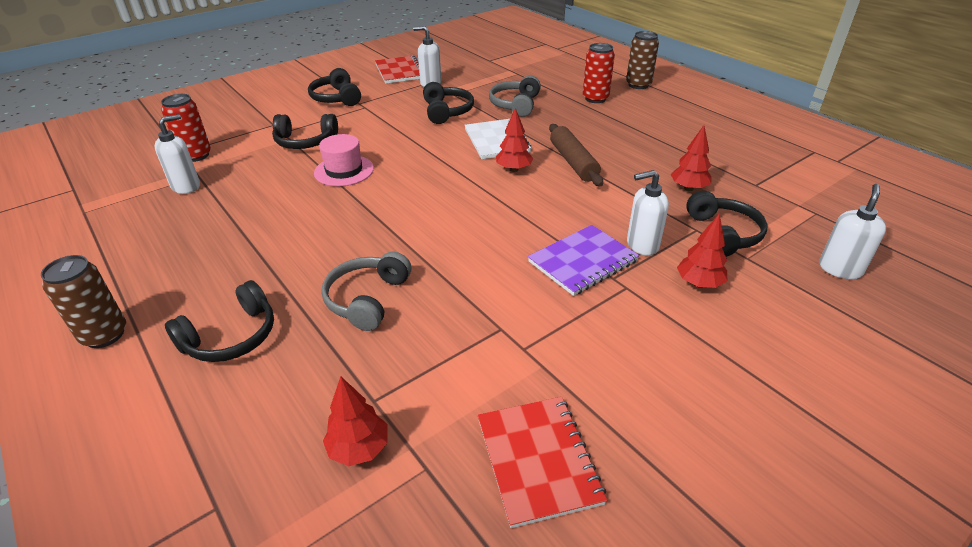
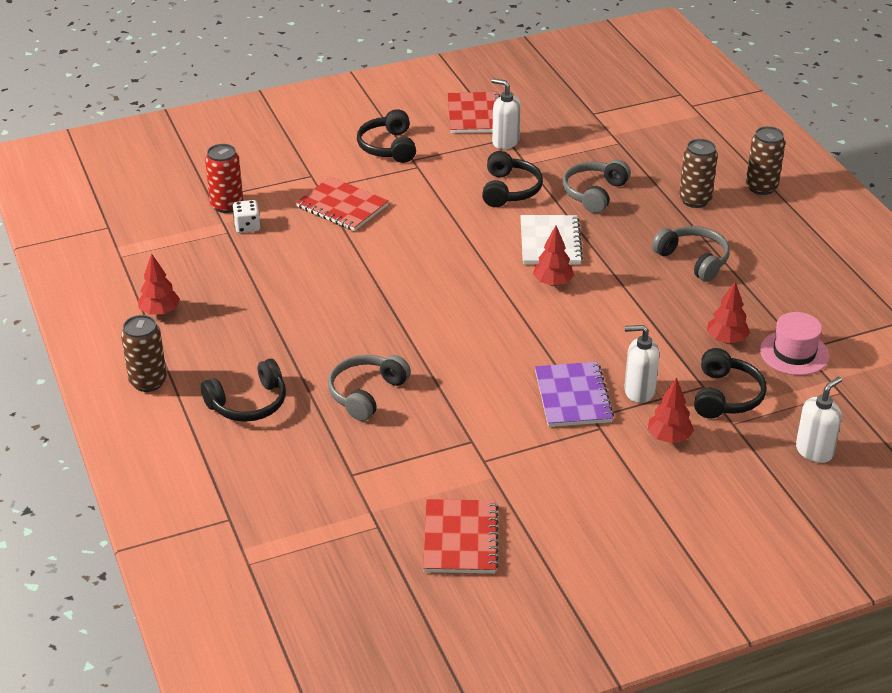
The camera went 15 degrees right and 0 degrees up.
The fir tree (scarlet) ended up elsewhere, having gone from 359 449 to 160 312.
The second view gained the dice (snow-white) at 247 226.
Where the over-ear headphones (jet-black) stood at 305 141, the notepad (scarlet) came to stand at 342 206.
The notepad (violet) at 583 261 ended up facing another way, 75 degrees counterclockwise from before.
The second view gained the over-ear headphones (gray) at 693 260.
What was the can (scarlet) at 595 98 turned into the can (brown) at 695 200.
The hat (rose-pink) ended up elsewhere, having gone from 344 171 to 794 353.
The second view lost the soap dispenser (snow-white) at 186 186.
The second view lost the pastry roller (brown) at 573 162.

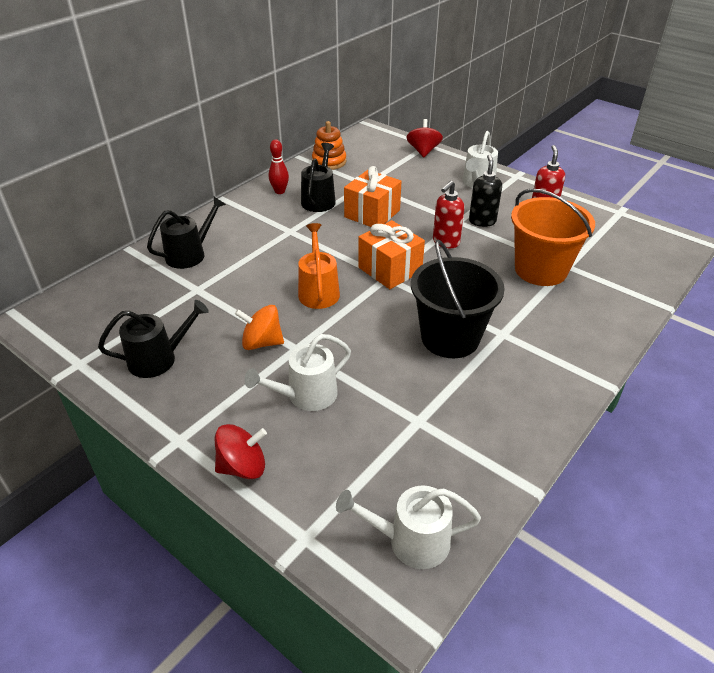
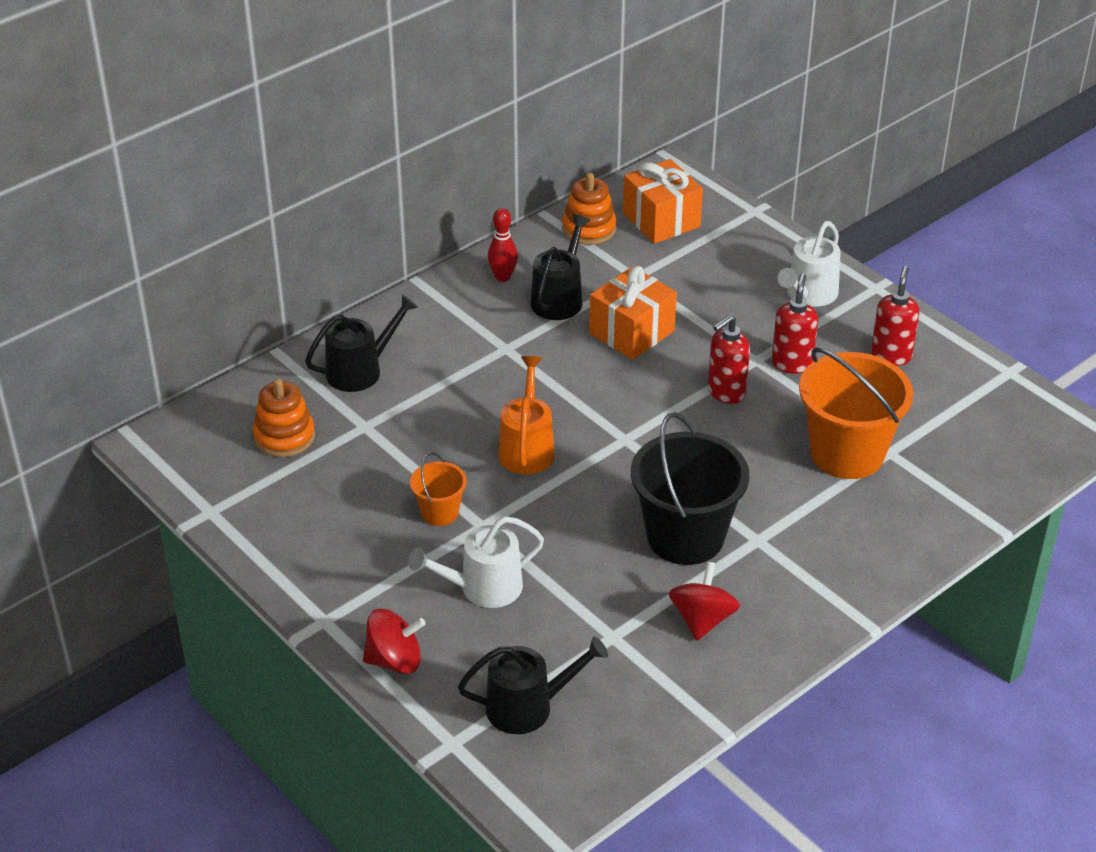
The camera went 10 degrees right and 0 degrees up.
The second view gained the ring stacker (orange-coloured) at 284 437.
Where the whirligig (orange-coloured) stood at 262 342, the pail (orange-coloured) came to stand at 439 512.
The watering can (jet-black) ended up elsewhere, having gone from 158 359 to 527 707.
The wrapped gift (orange-coloured) ended up elsewhere, having gone from 390 269 to 661 220.
The whirligig (scarlet) ended up elsewhere, having gone from 423 151 to 702 619.
What was the soap dispenser (jet-black) at 482 221 turned into the soap dispenser (scarlet) at 792 363.
The second view lost the watering can (snow-white) at 411 541.

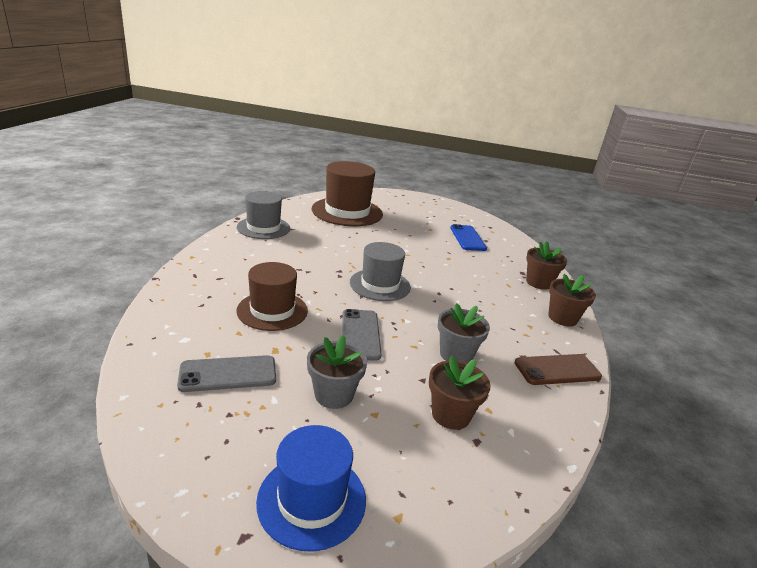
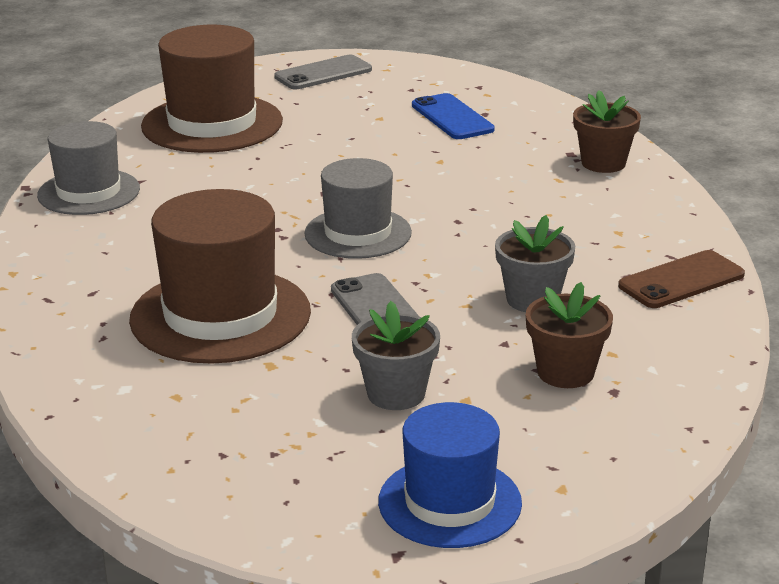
The camera went 15 degrees left and 0 degrees up.
The size of the hat (brown) at 272 310 changed by a factor of 1.53.
The phone (gray) ended up elsewhere, having gone from 228 374 to 323 73.
The second view lost the potted plant (brown) at 562 318.

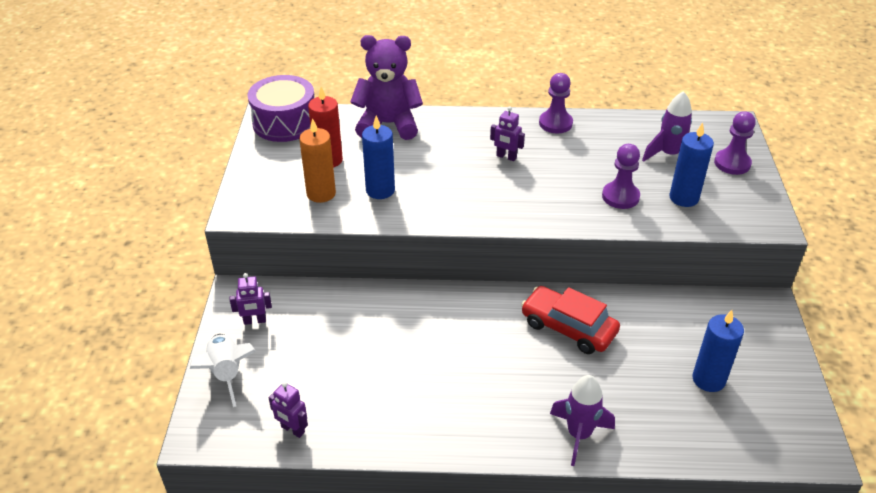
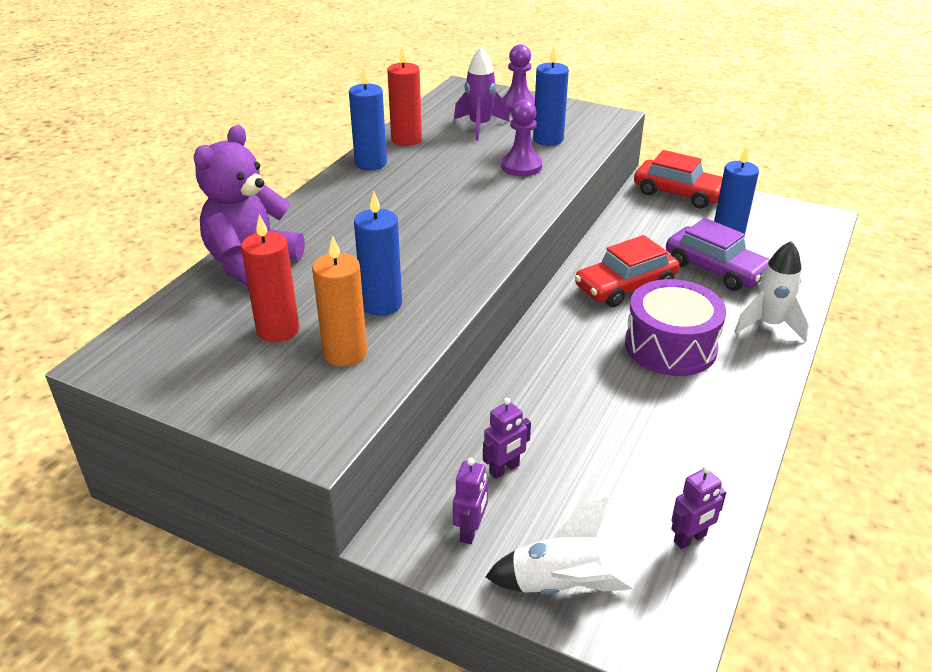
The camera went 65 degrees left and 5 degrees down.
Where the pawn (violet) stood at 555 123, the candle (cobalt) came to stand at 370 163.
The second view gained the candle (scarlet) at 406 139.
The robot figure (violet) ended up elsewhere, having gone from 506 157 to 504 469.
The snare drum (violet) ended up elsewhere, having gone from 285 122 to 670 346.
The second view gained the car (scarlet) at 679 193.
The second view gained the car (violet) at 715 269.
What was the toy rocket (violet) at 579 435 turned into the toy rocket (snow-white) at 769 325.

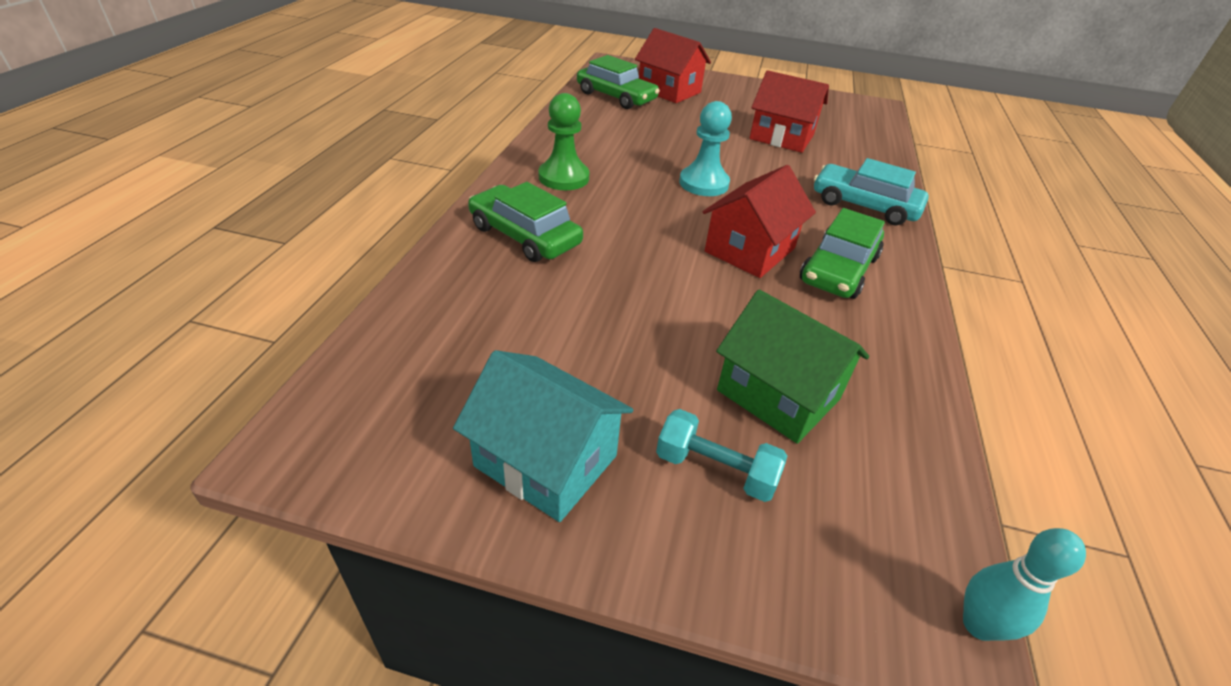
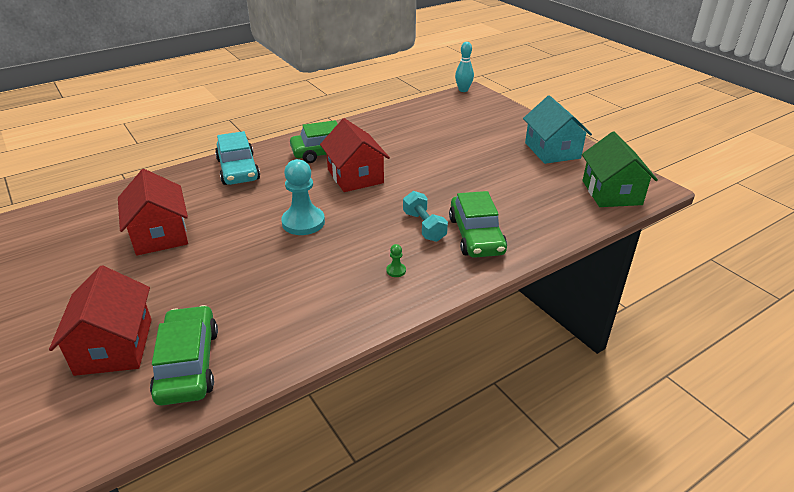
The camera went 135 degrees left and 5 degrees down.
The toy house (scarlet) at 750 250 ended up facing another way, 75 degrees clockwise from before.
The size of the pawn (leaf-green) at 563 177 changed by a factor of 0.41.
The dumbbell (teal) ended up elsewhere, having gone from 715 470 to 424 226.
The toy house (leaf-green) ended up elsewhere, having gone from 778 395 to 611 192.

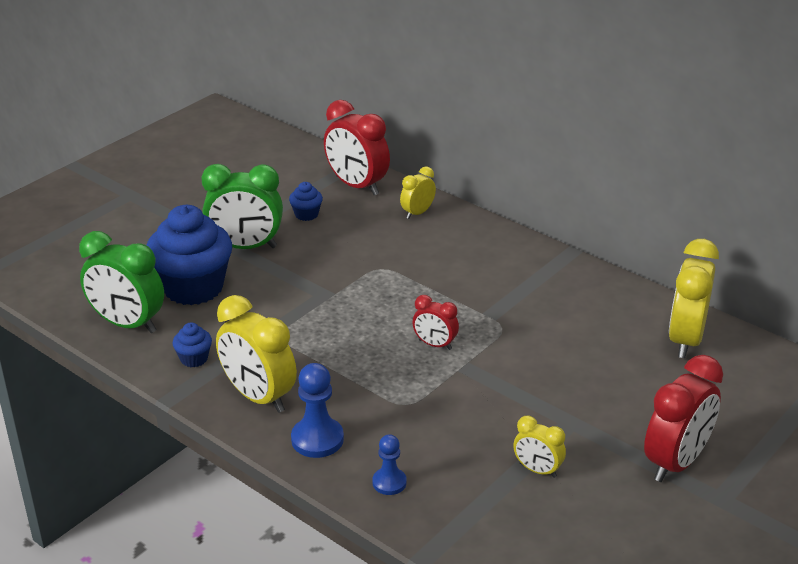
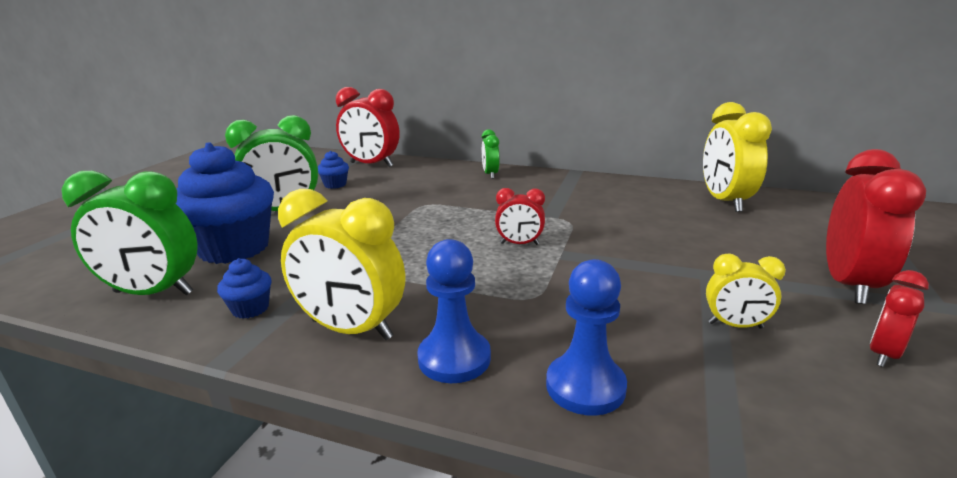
The camera went 20 degrees left and 10 degrees down.
The second view gained the clock (leaf-green) at 490 174.
The size of the pawn (cobalt) at 389 482 changed by a factor of 1.59.
The second view gained the clock (scarlet) at 883 353.
The second view lost the clock (golden) at 417 213.

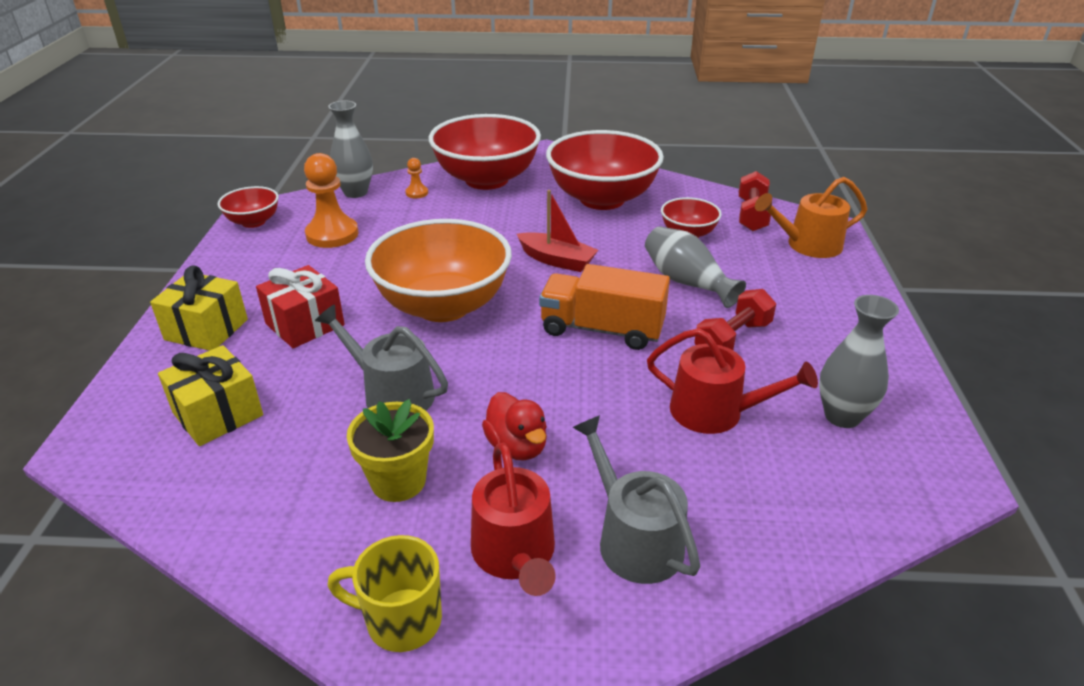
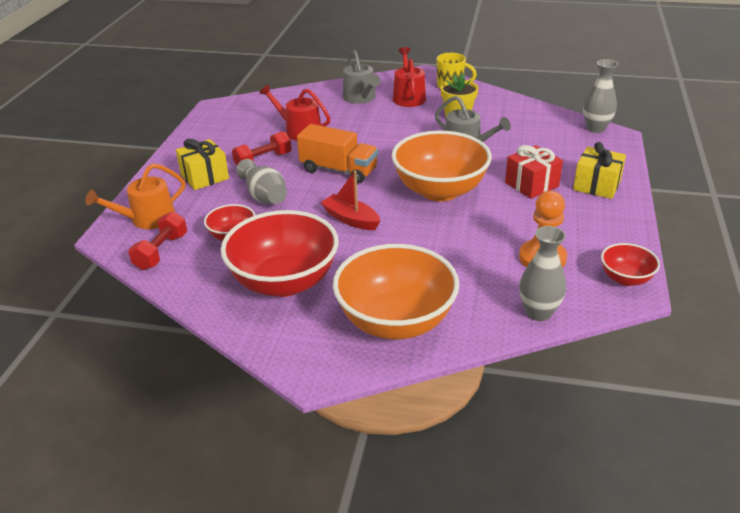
The camera went 170 degrees left and 0 degrees up.
The watering can (orange-coloured) at 808 245 ended up facing another way, 150 degrees clockwise from before.
The wrapped gift (golden) ended up elsewhere, having gone from 218 414 to 204 177.
What was the deep dish (scarlet) at 486 180 turned into the deep dish (orange-coloured) at 396 321.
The tall vase (gray) ended up elsewhere, having gone from 842 416 to 596 128.
The second view lost the pawn (orange-coloured) at 417 193.
The second view lost the rubber duck (scarlet) at 517 447.

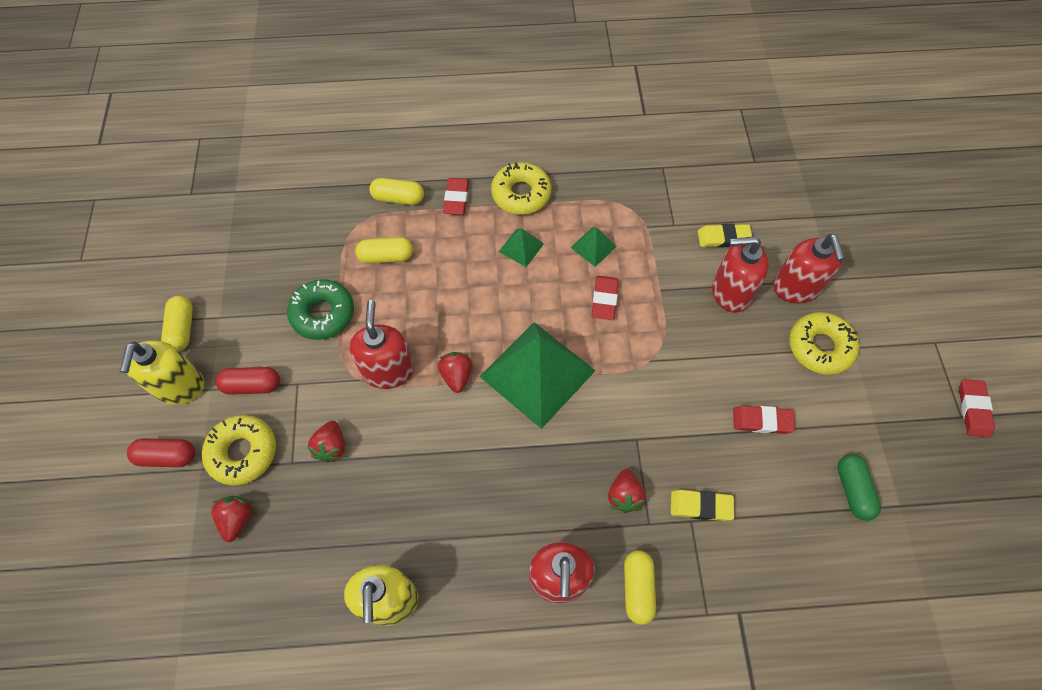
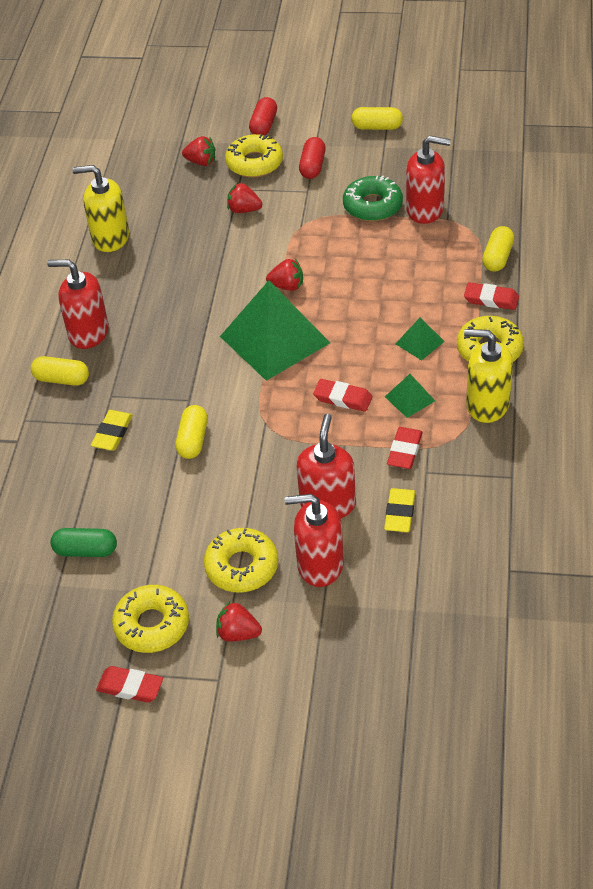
The camera went 105 degrees right and 15 degrees down.
The second view gained the donut (golden) at 152 625.
The capsule (golden) ended up elsewhere, having gone from 386 257 to 193 440.
The toy strawberry (scarlet) ended up elsewhere, having gone from 624 496 to 238 633.
The pencil eraser (scarlet) ended up elsewhere, having gone from 762 421 to 404 451.
The soap dispenser (scarlet) ended up elsewhere, having gone from 388 370 to 425 210.
The soap dispenser (golden) ended up elsewhere, having gone from 179 386 to 487 404.

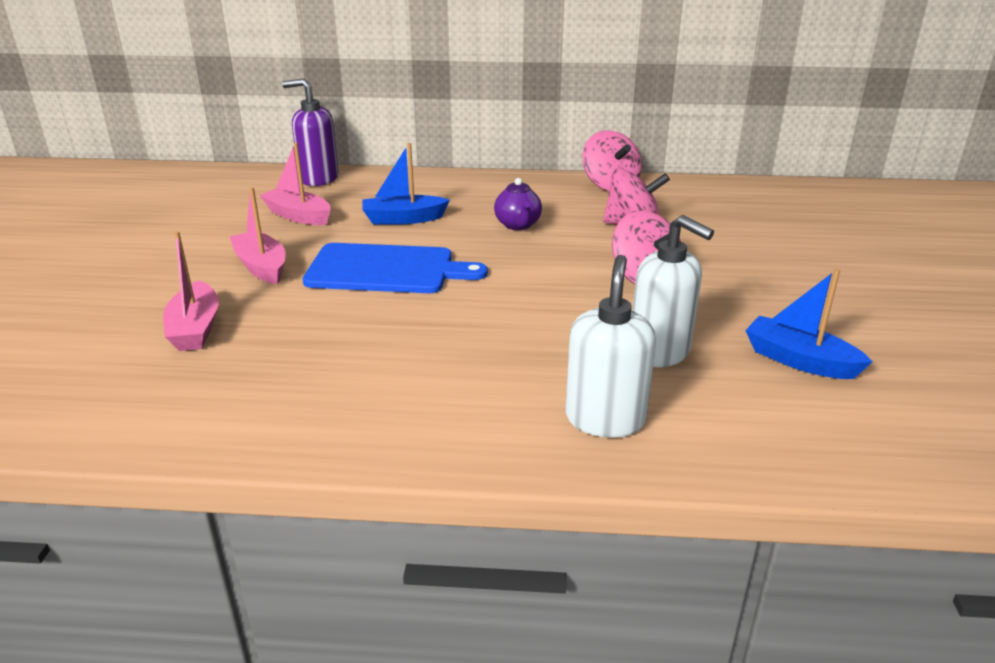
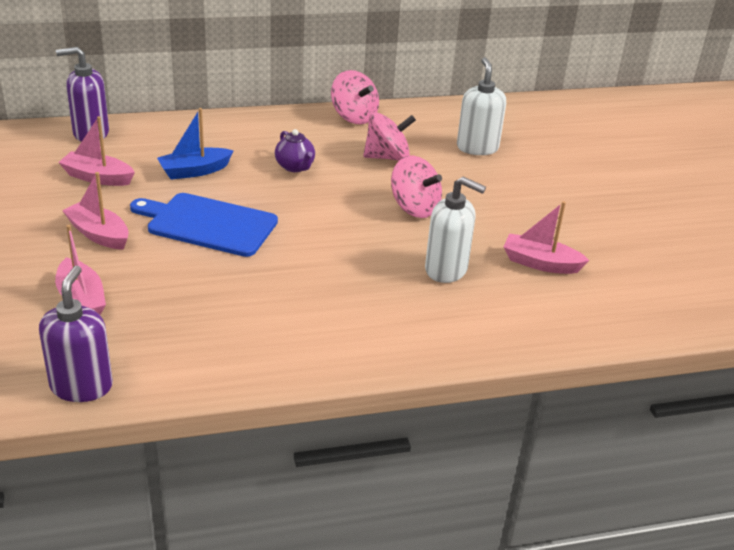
The camera went 20 degrees left and 5 degrees up.
The second view gained the soap dispenser (violet) at 81 386.
The bread board (cobalt) at 386 270 ended up facing another way, 150 degrees counterclockwise from before.
The soap dispenser (snow-white) ended up elsewhere, having gone from 605 419 to 477 148.
What was the sailboat (cobalt) at 799 360 turned into the sailboat (rose-pink) at 540 263.

